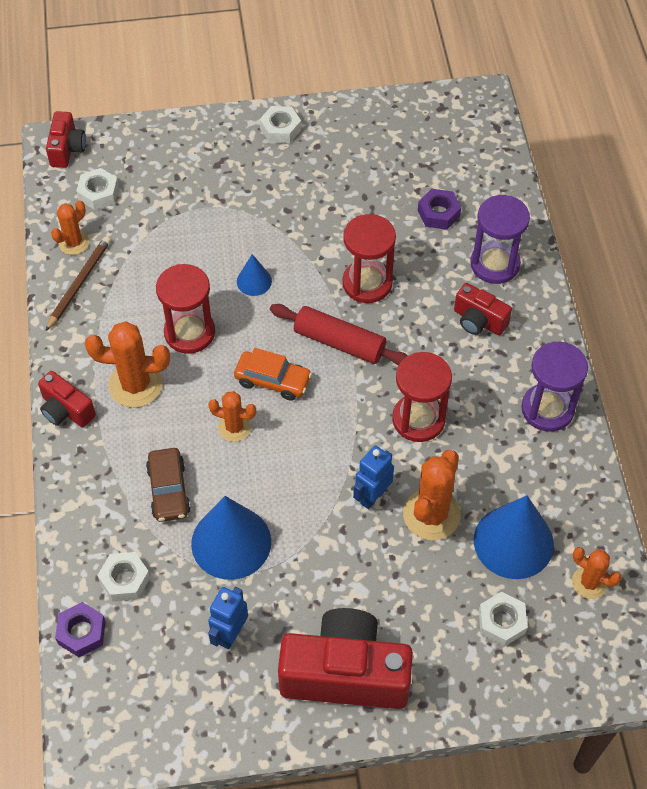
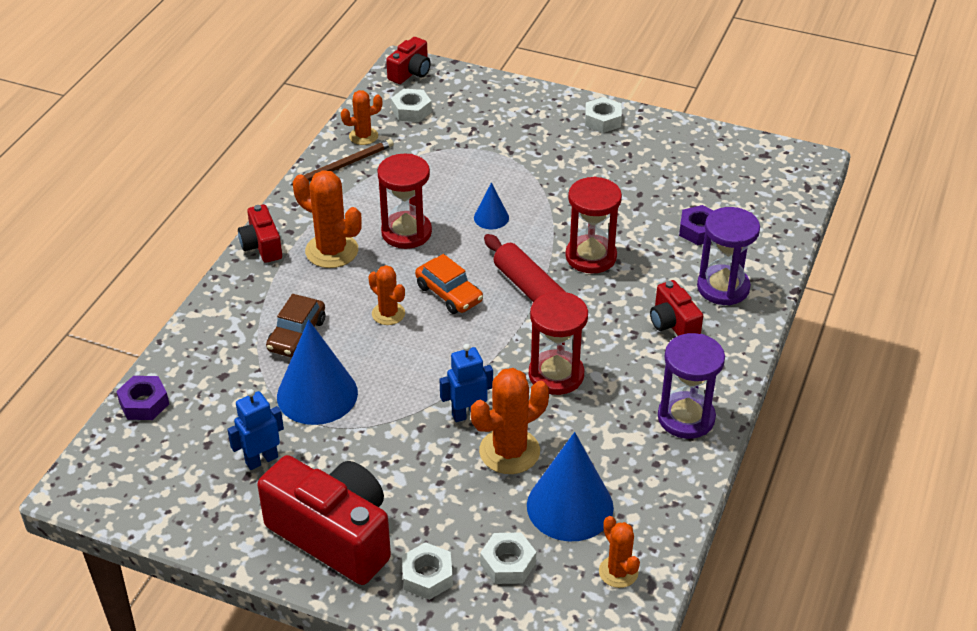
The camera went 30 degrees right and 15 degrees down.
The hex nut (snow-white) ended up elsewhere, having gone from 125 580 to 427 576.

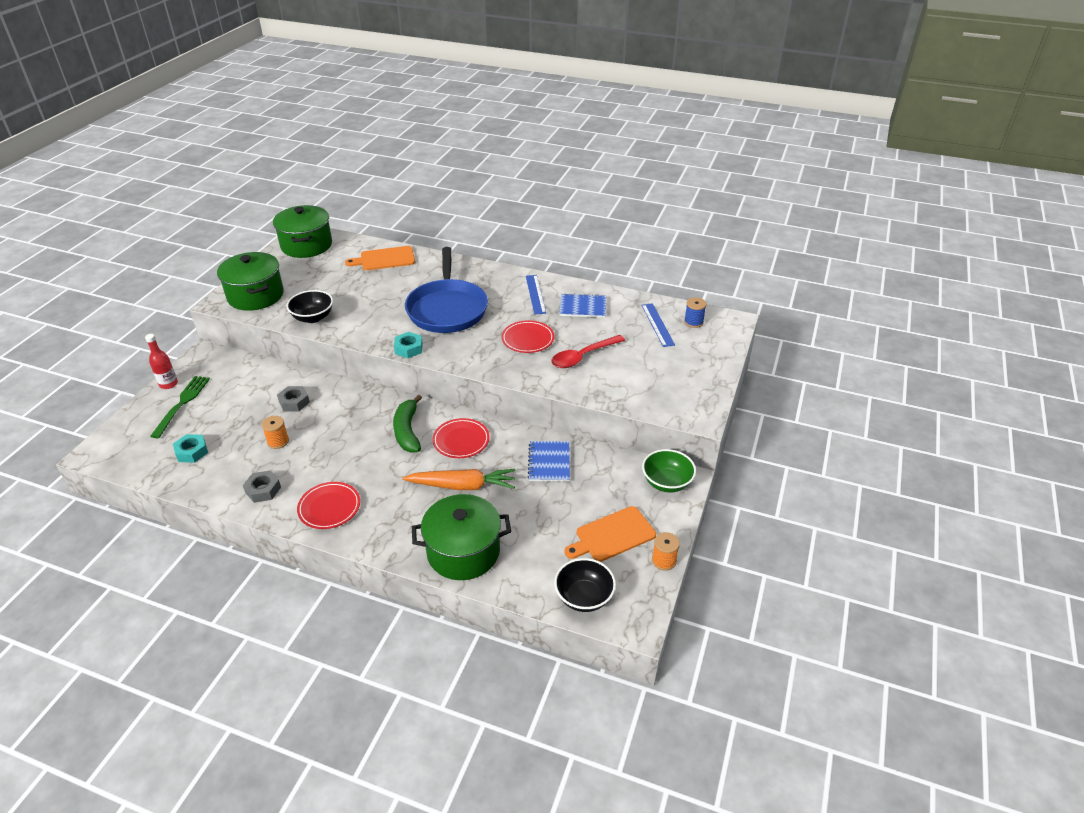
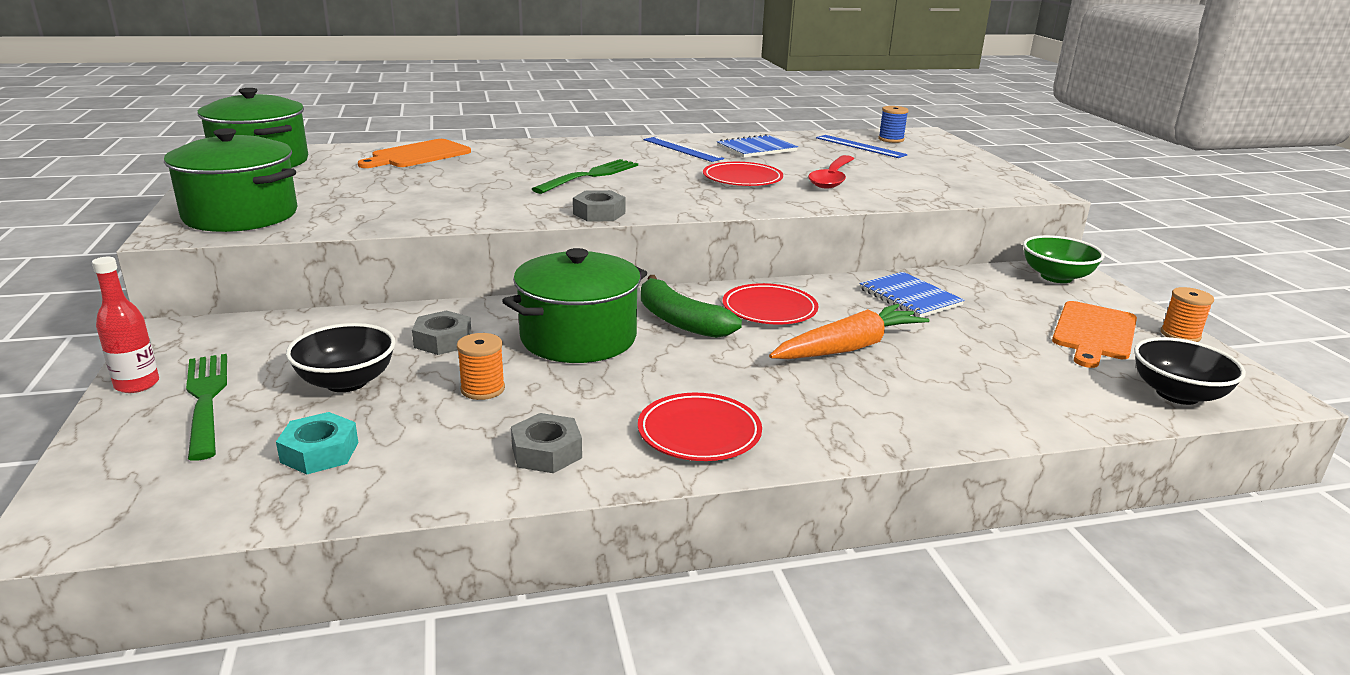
The camera went 35 degrees left and 15 degrees down.
The deep dish (jet-black) ended up elsewhere, having gone from 313 317 to 346 382.
The cooking pot (leaf-green) ended up elsewhere, having gone from 463 552 to 578 338.
Where the frying pan (cobalt) stood at 447 309, the fork (leaf-green) came to stand at 590 176.
What was the hex nut (teal) at 408 348 turned into the hex nut (gray) at 599 213.

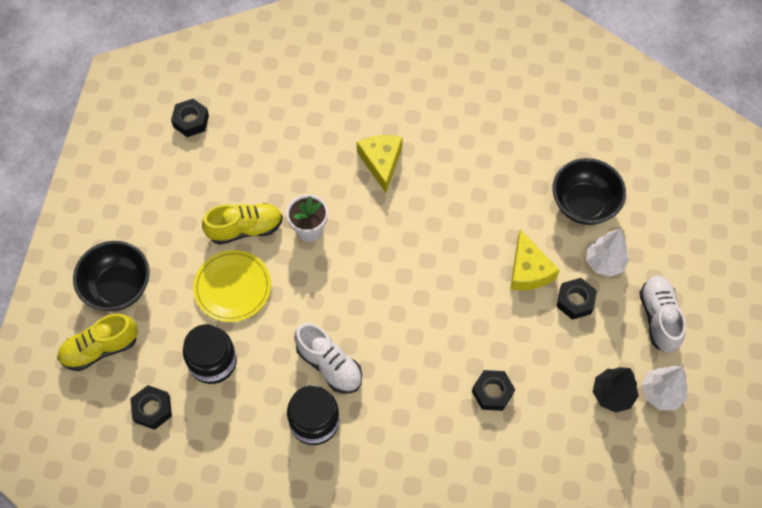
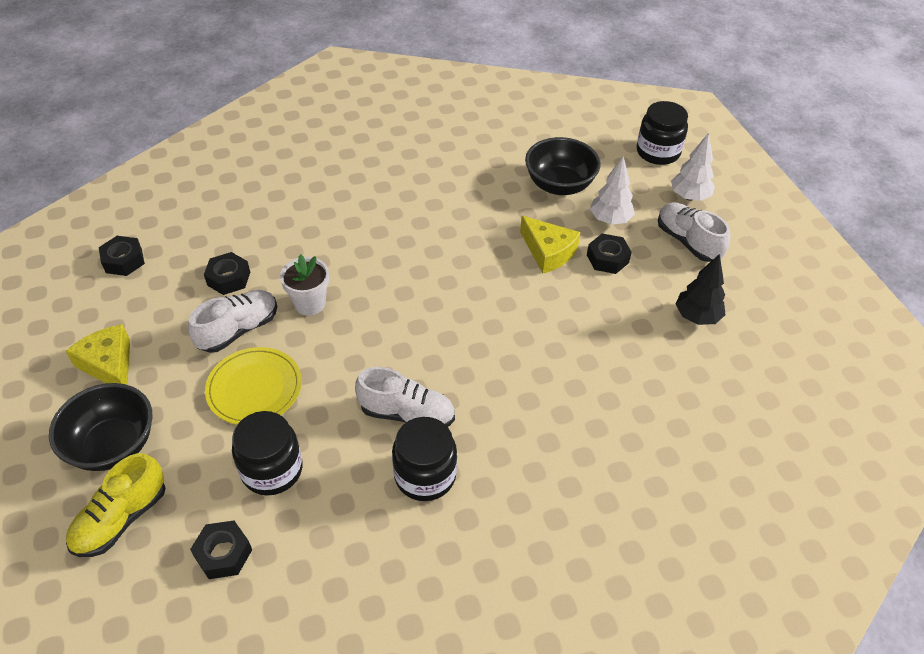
The camera went 30 degrees left and 15 degrees down.
The cheese (golden) ended up elsewhere, having gone from 381 162 to 109 365.
What was the sneaker (golden) at 245 229 turned into the sneaker (snow-white) at 238 330.
The hex nut (jet-black) ended up elsewhere, having gone from 492 392 to 228 278.
The second view gained the jam jar (jet-black) at 658 152.
The fir tree (snow-white) ended up elsewhere, having gone from 661 393 to 689 197.

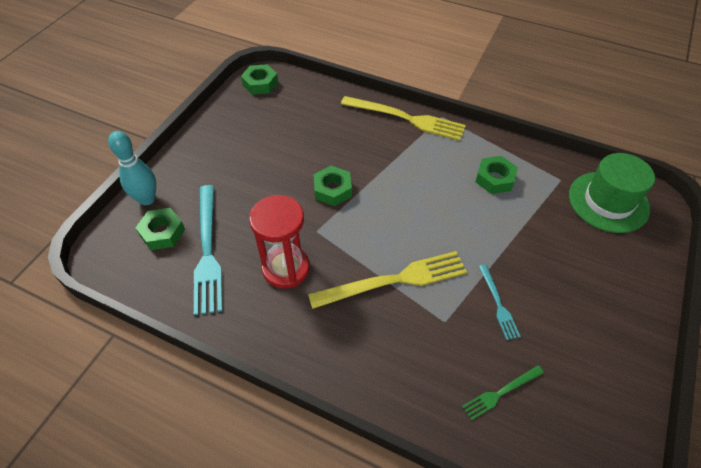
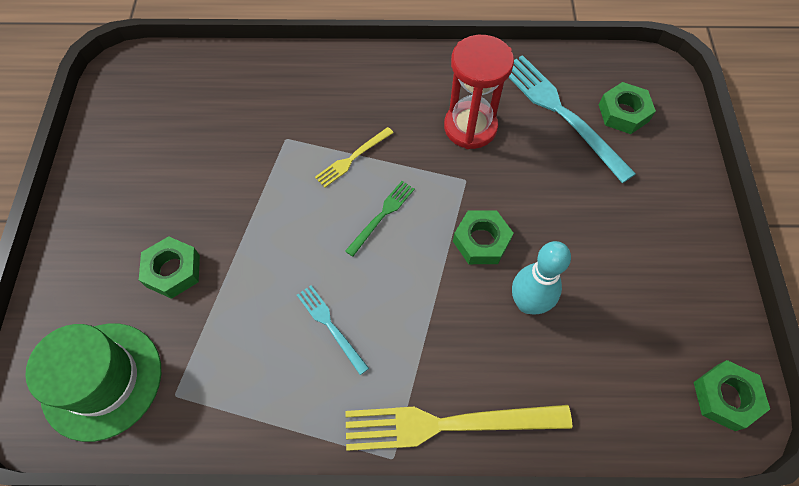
The camera went 155 degrees right and 10 degrees up.
The hex nut (leaf-green) ended up elsewhere, having gone from 494 179 to 173 271.
The fork (teal) ended up elsewhere, having gone from 498 304 to 330 326.
The size of the fork (golden) at 394 280 changed by a factor of 0.51.
The fork (leaf-green) ended up elsewhere, having gone from 500 392 to 382 216.
The skittle (teal) ended up elsewhere, having gone from 147 199 to 528 303.

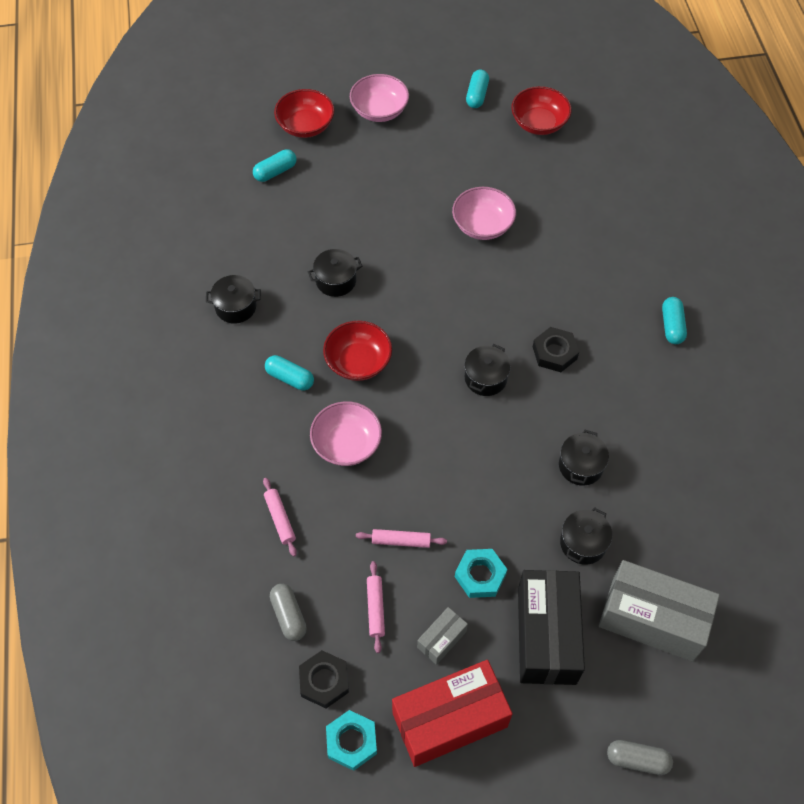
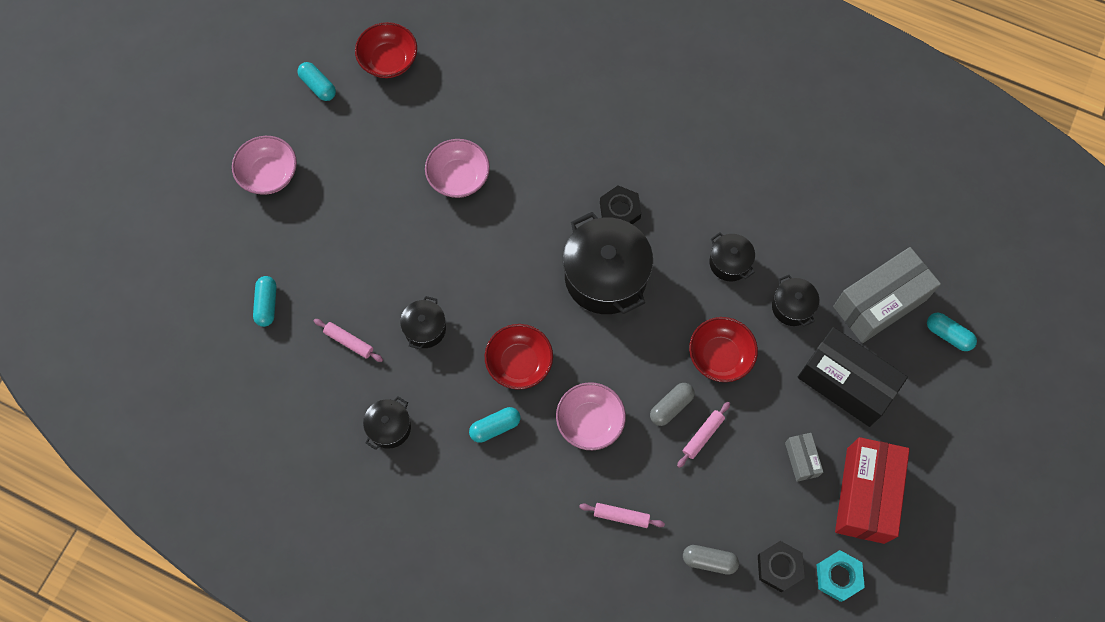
The camera went 55 degrees left and 10 degrees up.
The pastry roller (rose-pink) ended up elsewhere, having gone from 376 608 to 349 342.
The size of the cooking pot (jet-black) at 485 378 changed by a factor of 2.00.
The capsule (gray) ended up elsewhere, having gone from 637 759 to 671 406.
The deep dish (scarlet) ended up elsewhere, having gone from 306 126 to 720 356.
The capsule (teal) ended up elsewhere, having gone from 672 326 to 948 335.
The second view lost the hex nut (teal) at 480 575.

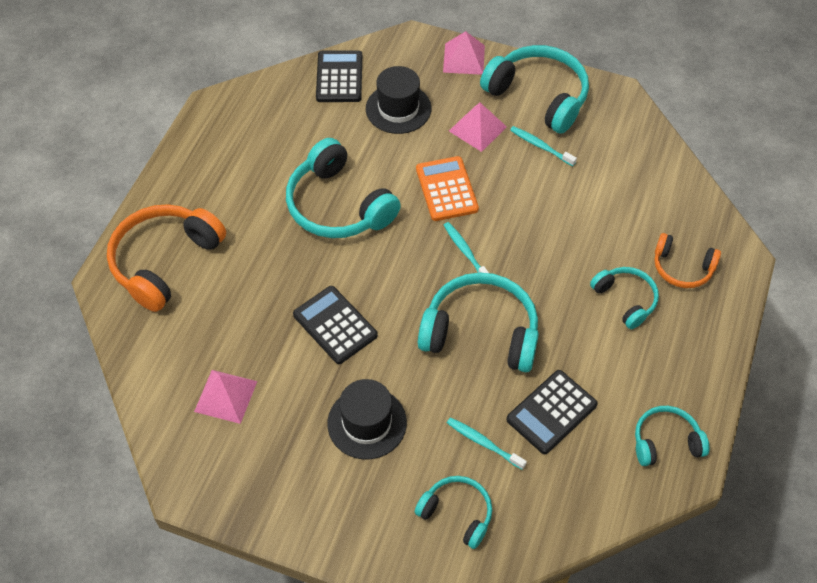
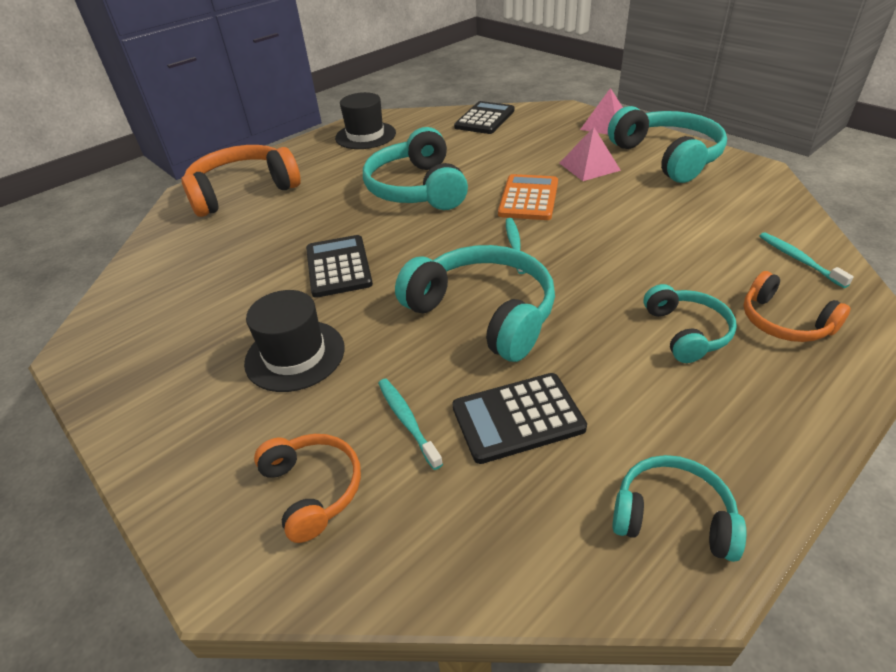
The camera went 30 degrees right and 15 degrees down.
What was the over-ear headphones (teal) at 457 513 turned into the over-ear headphones (orange-coloured) at 313 489.
The hat (jet-black) ended up elsewhere, having gone from 398 108 to 365 136.
The toothbrush (teal) ended up elsewhere, having gone from 540 146 to 799 260.
The second view lost the solid pyramid (rose-pink) at 225 396.

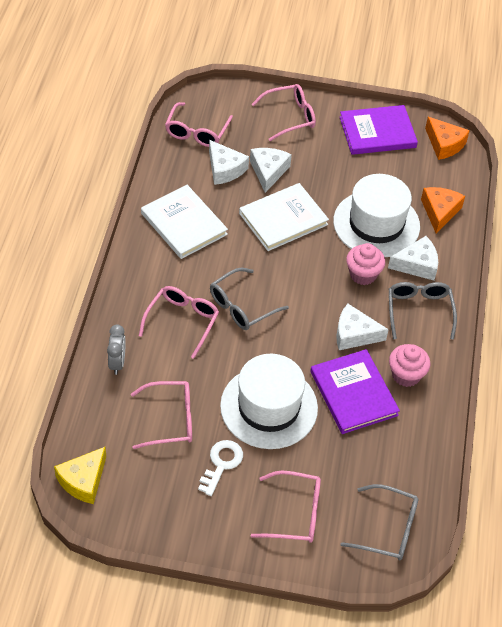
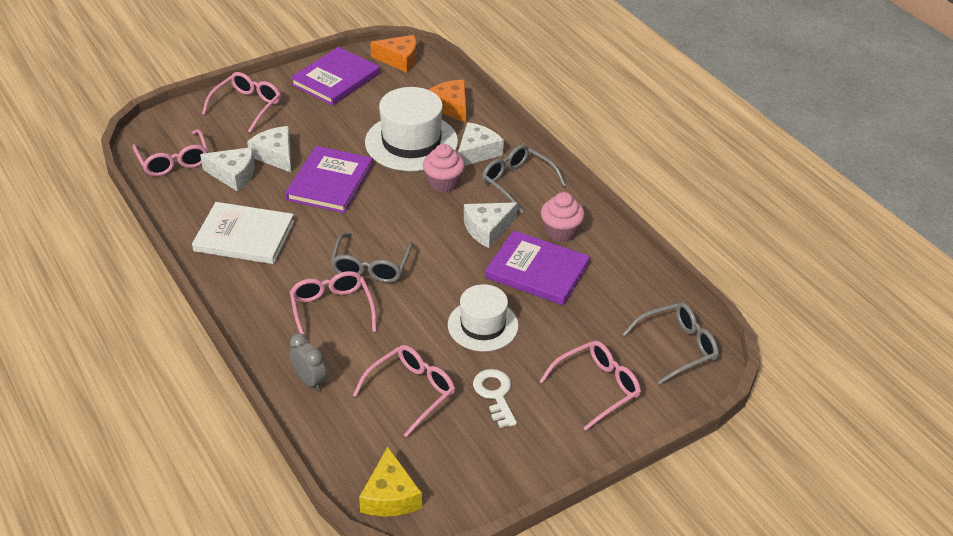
The camera went 40 degrees left and 10 degrees down.
What was the hardback (snow-white) at 283 219 turned into the hardback (violet) at 330 182.
The size of the hat (snow-white) at 269 407 changed by a factor of 0.65.

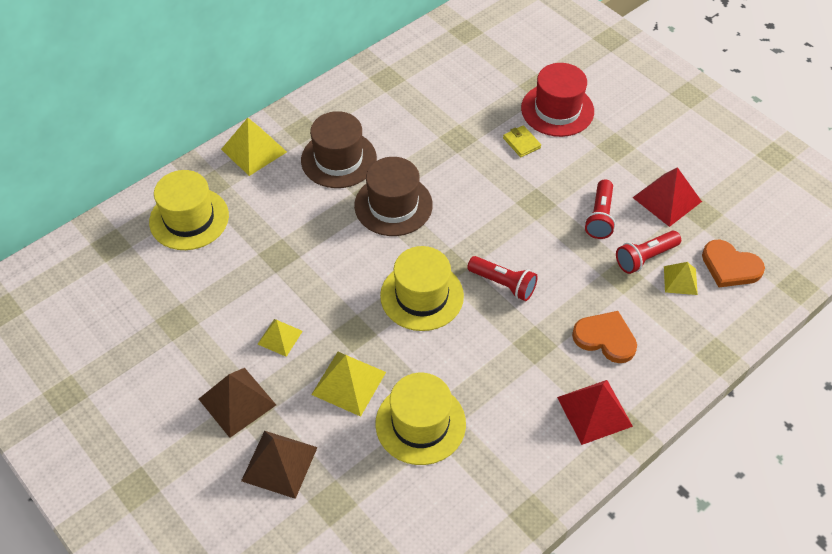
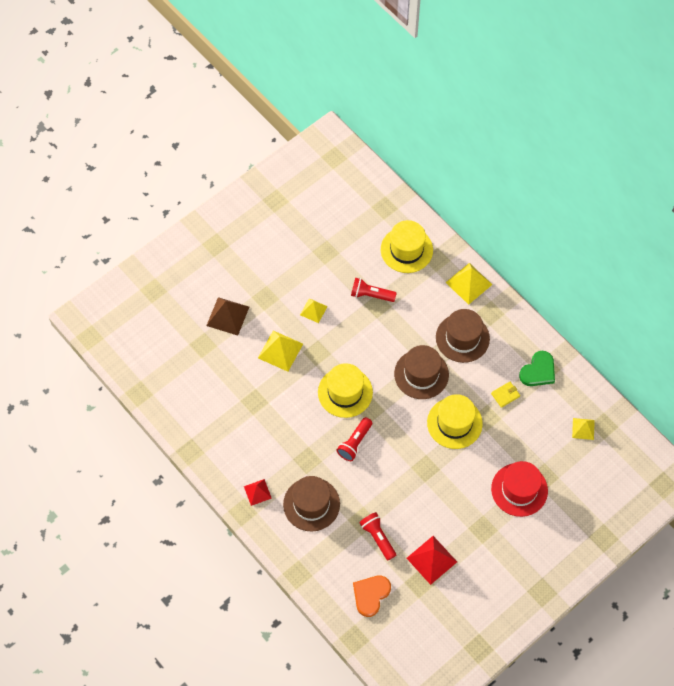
The camera went 90 degrees right and 10 degrees up.
The size of the solid pyramid (scarlet) at 594 411 changed by a factor of 0.62.
Where the love heart (orange-coloured) stood at 605 338, the hat (brown) came to stand at 311 504.
The pocket torch (scarlet) ended up elsewhere, having gone from 600 217 to 371 295.
The hat (golden) ended up elsewhere, having gone from 420 423 to 454 423.
The card wallet (golden) ended up elsewhere, having gone from 521 143 to 505 395.
The second view gained the love heart (leaf-green) at 538 371.
The solid pyramid (golden) ended up elsewhere, having gone from 680 280 to 583 428.
The second view lost the solid pyramid (brown) at 237 402.

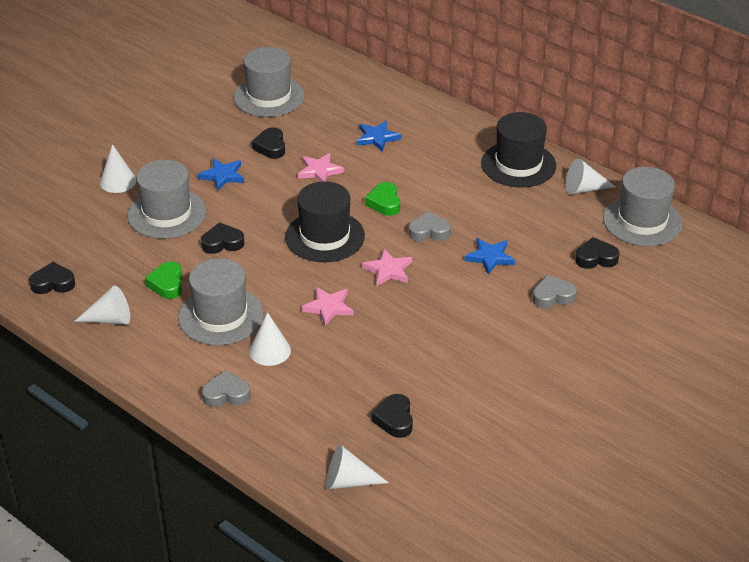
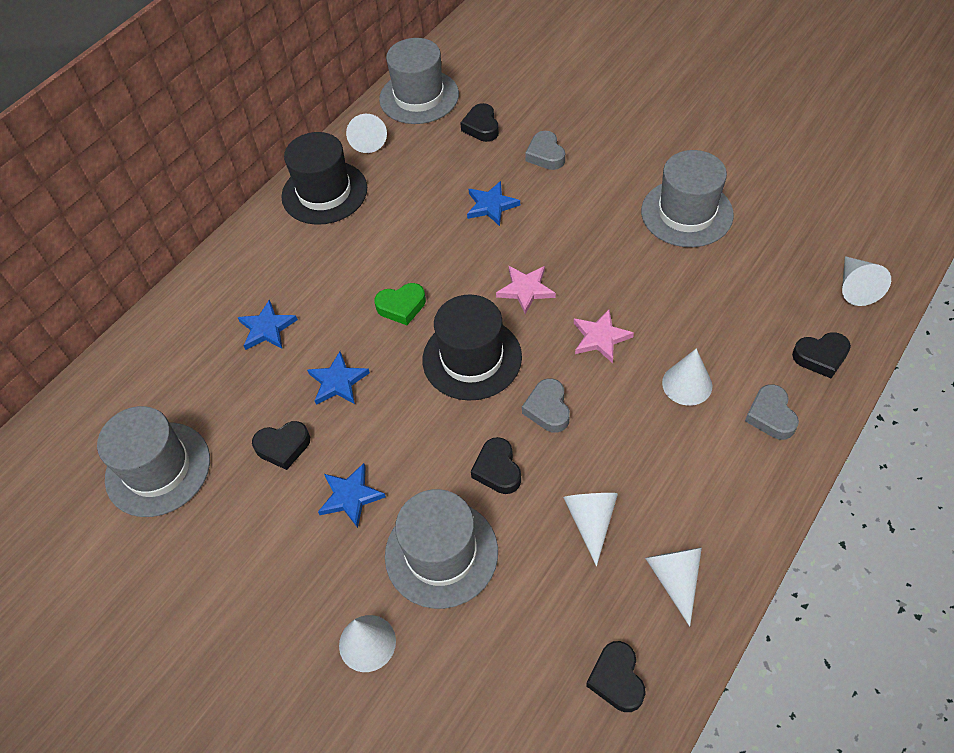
The camera went 90 degrees left and 15 degrees up.
What was the five-pointed star (rose-pink) at 319 171 turned into the five-pointed star (cobalt) at 338 382.
The love heart (gray) ended up elsewhere, having gone from 429 231 to 548 409.
Where the love heart (leaf-green) stood at 167 284, the solid cone (snow-white) came to stand at 591 521.
The hat (gray) ended up elsewhere, having gone from 220 316 to 686 213.
The love heart (jet-black) ended up elsewhere, having gone from 394 419 to 821 357.

